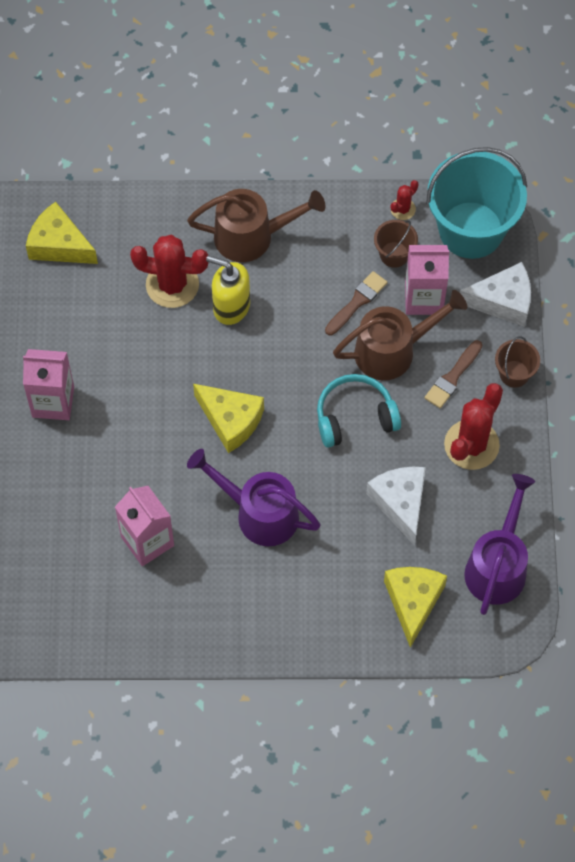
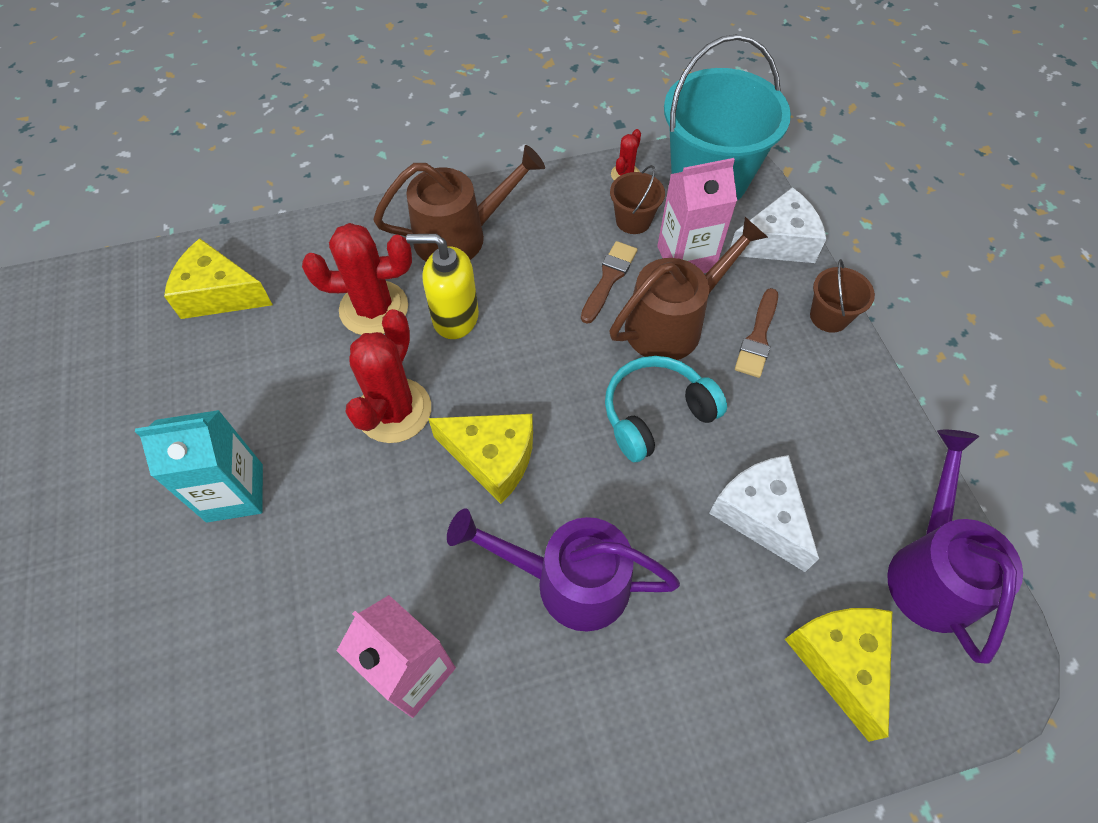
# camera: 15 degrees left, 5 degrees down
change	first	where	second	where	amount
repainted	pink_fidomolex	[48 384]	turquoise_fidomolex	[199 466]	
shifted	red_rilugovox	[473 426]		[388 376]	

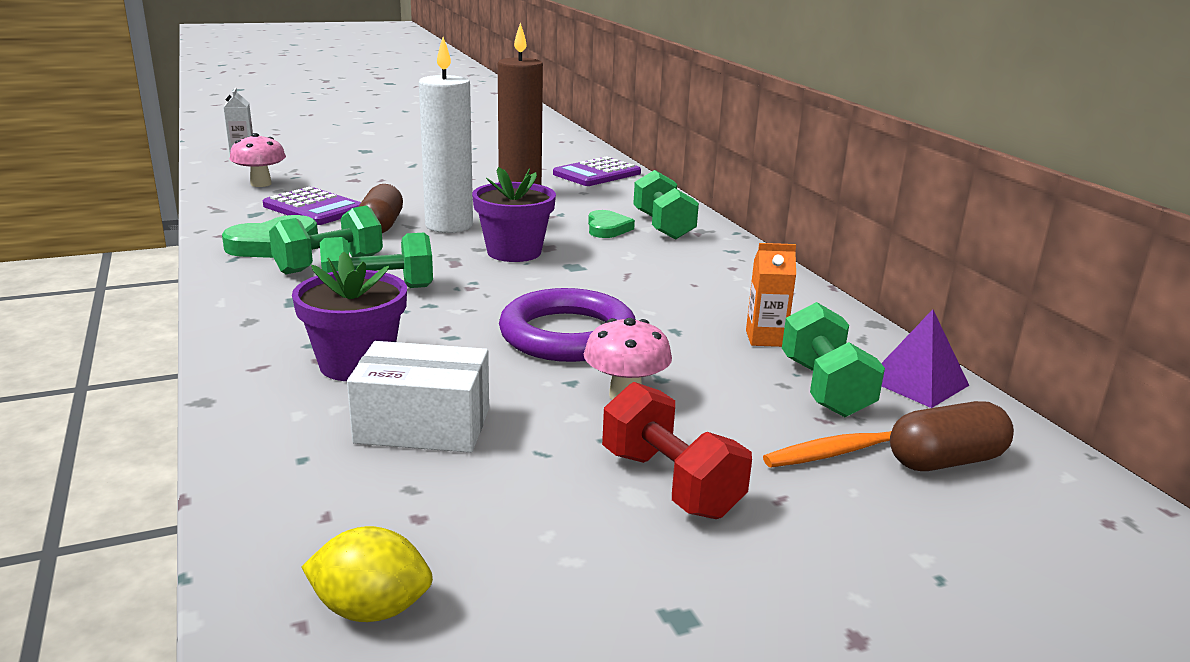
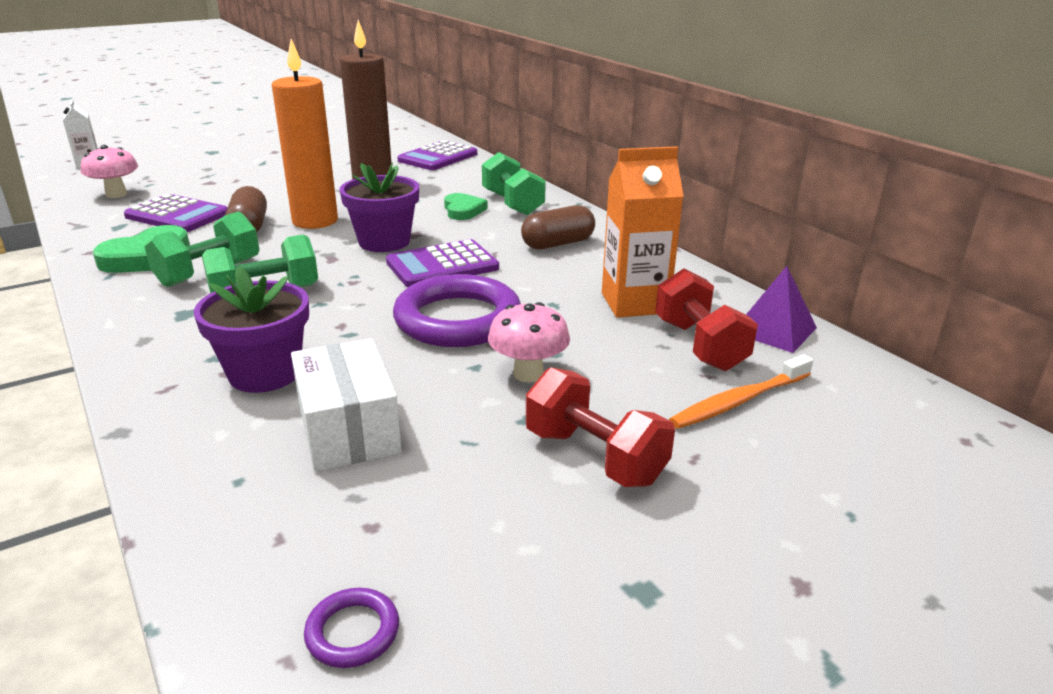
# camera: 10 degrees left, 5 degrees up
change	first	where	second	where	amount
repainted	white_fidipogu	[446 135]	orange_fidipogu	[305 134]	
rotated	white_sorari	[418 397]		[346 405]	75 degrees clockwise
swapped	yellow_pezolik	[367 574]	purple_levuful	[351 628]	
new			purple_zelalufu	[442 263]	
shifted	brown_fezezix	[952 436]		[558 227]	
scaled	orange_fidomolex	[771 295]		[643 232]	x1.73
repainted	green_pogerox	[833 359]	red_pogerox	[706 320]	

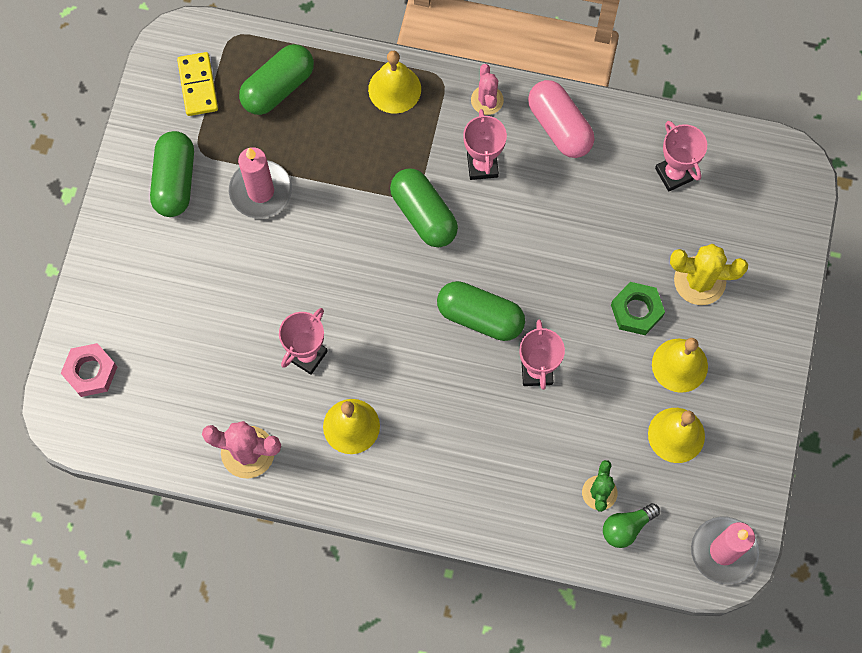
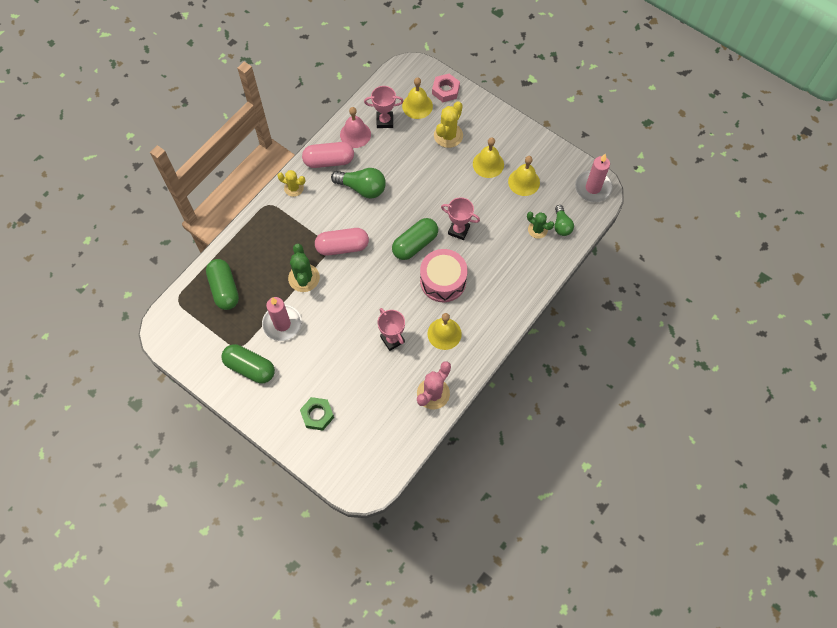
# camera: 65 degrees left, 5 degrees down
change	first	where	second	where	amount
repainted	pink_rilugovox	[487 89]	yellow_rilugovox	[291 183]	
new			green_rilugovox	[304 268]	
shifted	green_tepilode	[638 308]		[317 413]	
repainted	green_fezezix	[424 207]	pink_fezezix	[342 242]	
new			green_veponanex	[358 183]	
new			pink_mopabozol	[355 127]	
shifted	yellow_mopabozol	[394 82]		[417 98]	
new			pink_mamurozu	[444 275]	
shifted	pink_tepilode	[89 370]		[446 88]	
gone	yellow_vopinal	[197 84]			
gone	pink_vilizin	[485 144]			

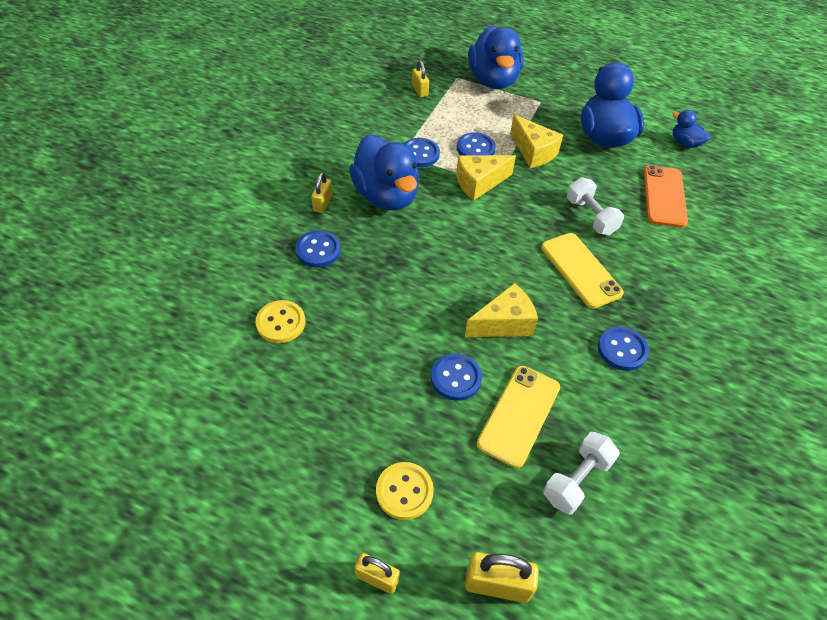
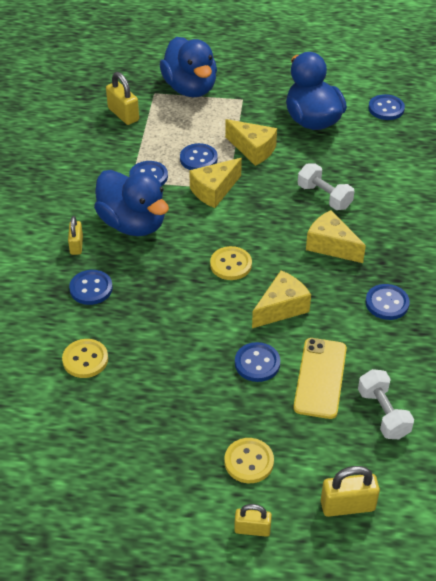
# camera: 15 degrees left, 5 degrees down
change	first	where	second	where	amount
scaled	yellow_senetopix	[420 79]		[122 98]	x1.52
new			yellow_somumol	[231 263]	
swapped	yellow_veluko	[582 271]	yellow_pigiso	[336 236]	
rotated	white_pogerox	[581 473]		[386 404]	45 degrees counterclockwise
swapped	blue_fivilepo	[691 129]	blue_somumol	[386 107]	
gone	orange_veluko	[666 196]			

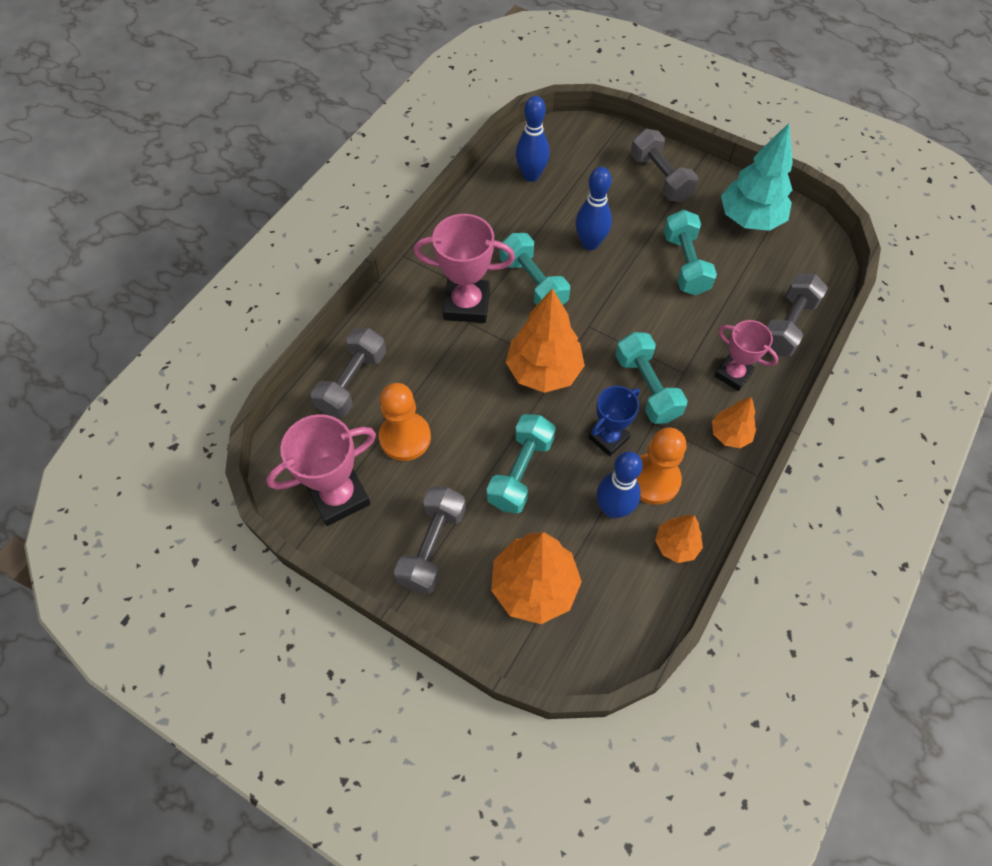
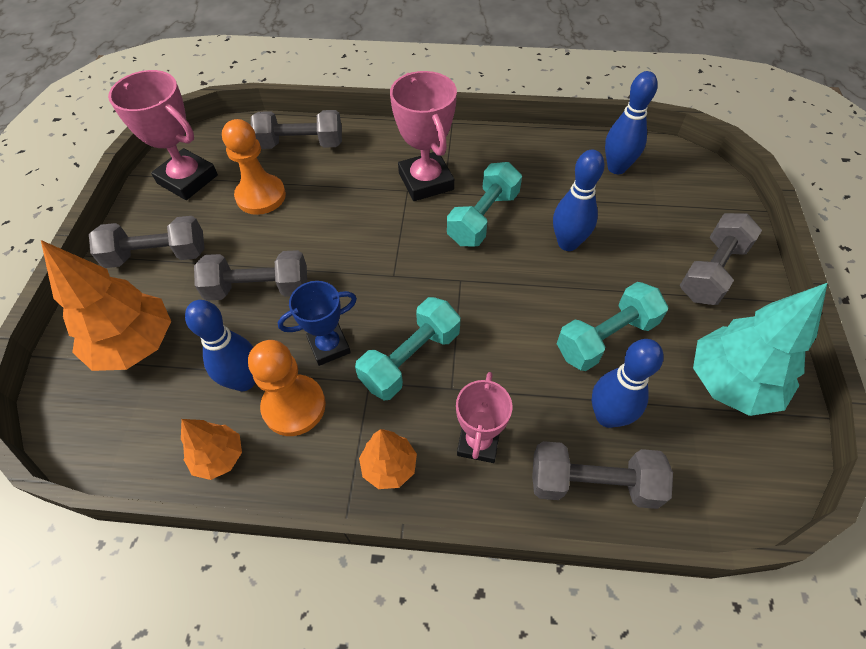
# camera: 65 degrees right, 5 degrees down
change	first	where	second	where	amount
repainted	turquoise_pogerox	[521 464]	grey_pogerox	[250 275]	
rotated	blue_vilizin	[614 421]		[317 323]	45 degrees counterclockwise
new			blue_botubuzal	[628 383]	
gone	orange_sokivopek	[545 340]			

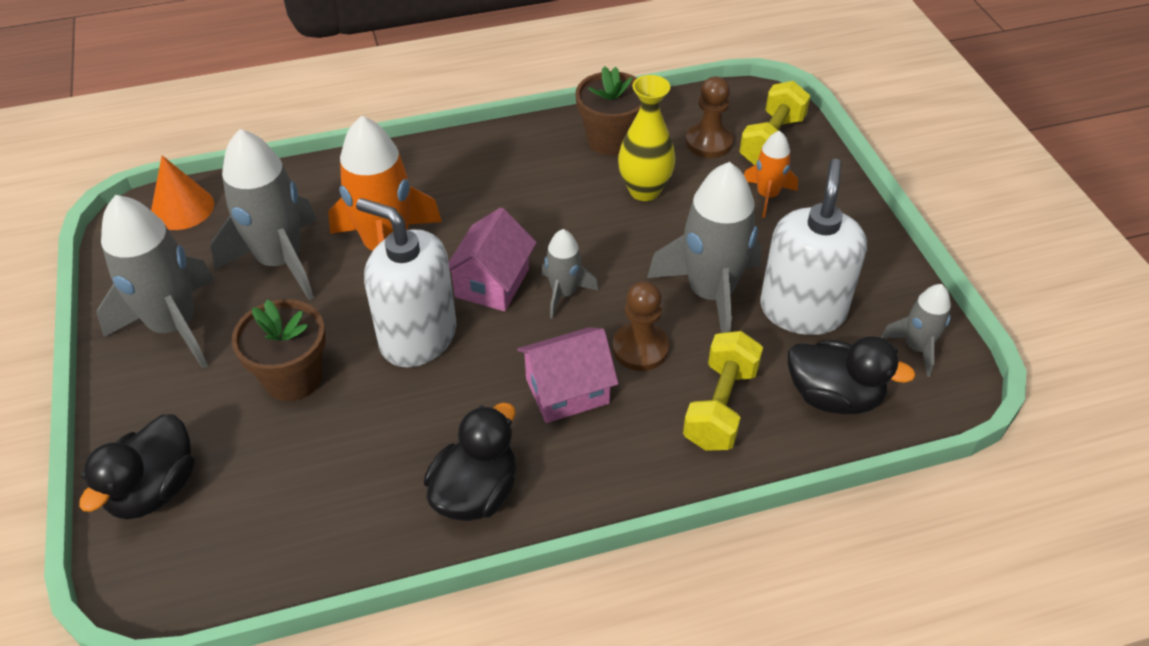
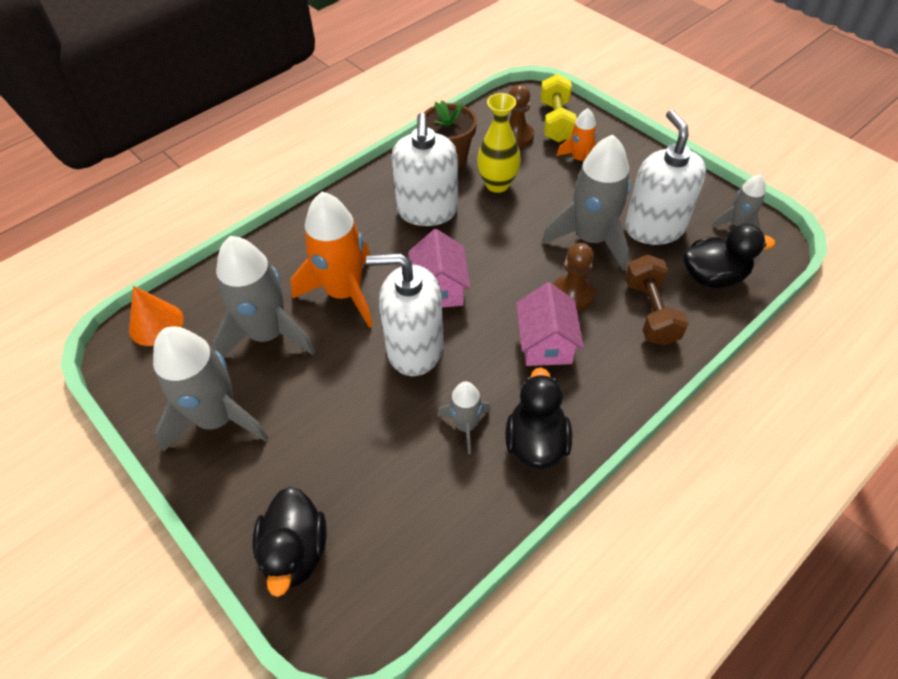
# camera: 25 degrees left, 5 degrees up
change	first	where	second	where	amount
new			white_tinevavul	[424 169]	
shifted	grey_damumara	[569 274]		[464 417]	
rotated	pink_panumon	[567 375]		[550 324]	45 degrees counterclockwise
repainted	yellow_pogerox	[723 391]	brown_pogerox	[657 300]	
gone	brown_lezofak	[279 350]			

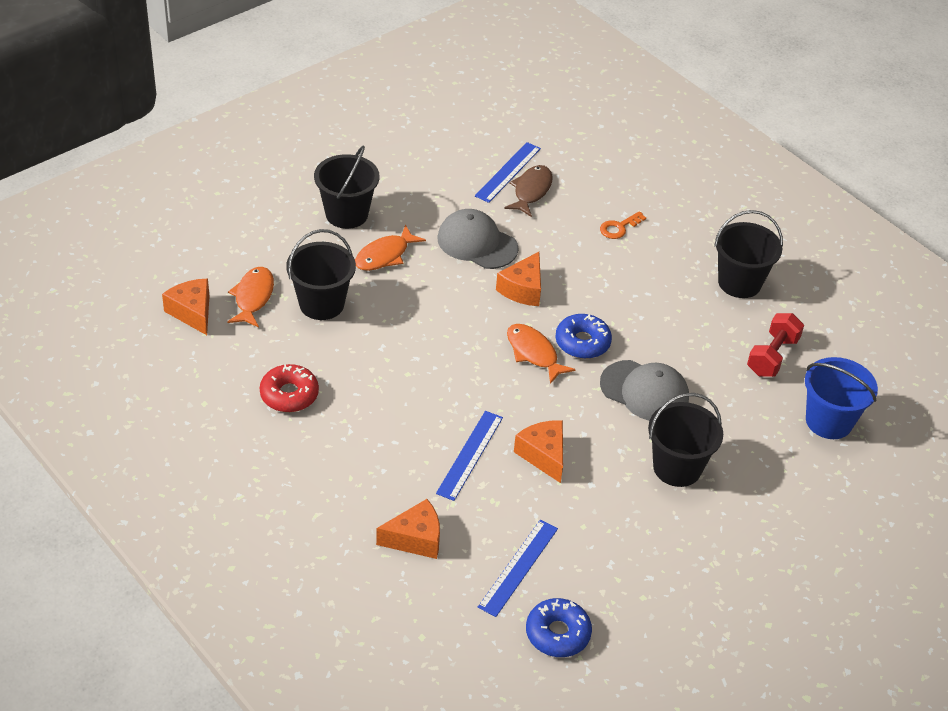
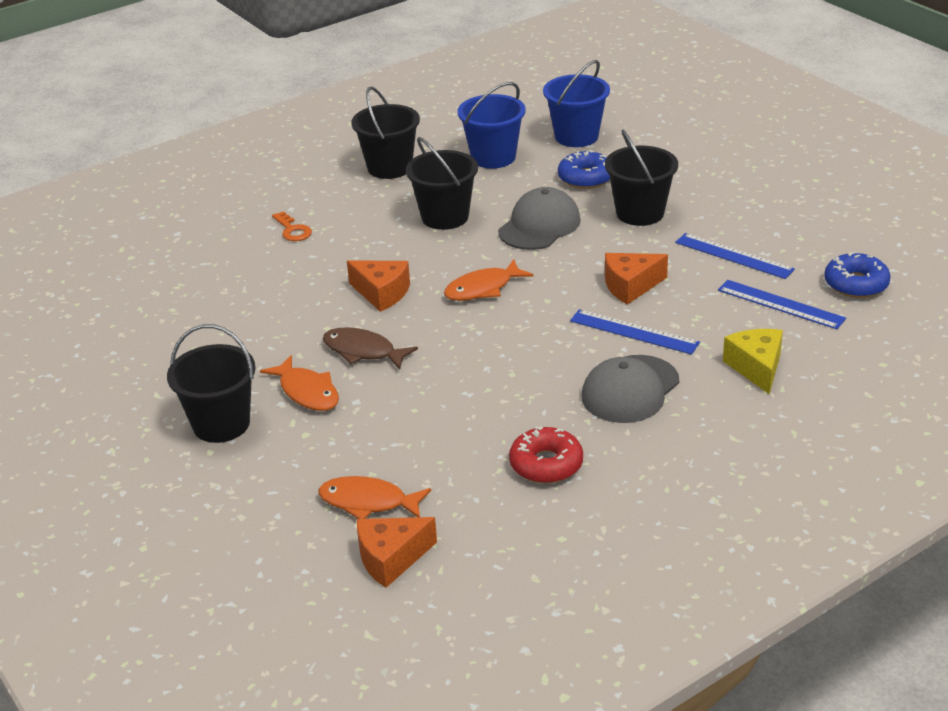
# camera: 80 degrees left, 10 degrees down
change	first	where	second	where	amount
shifted	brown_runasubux	[528 191]		[370 348]	
shifted	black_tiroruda	[321 274]		[442 183]	
swapped	red_pogerox	[775 345]	blue_tiroruda	[492 125]	
shifted	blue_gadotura	[583 336]		[584 169]	
shifted	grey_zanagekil	[477 239]		[630 389]	
shifted	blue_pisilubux	[508 172]		[735 256]	
repainted	orange_pigiso	[408 529]	yellow_pigiso	[753 361]	

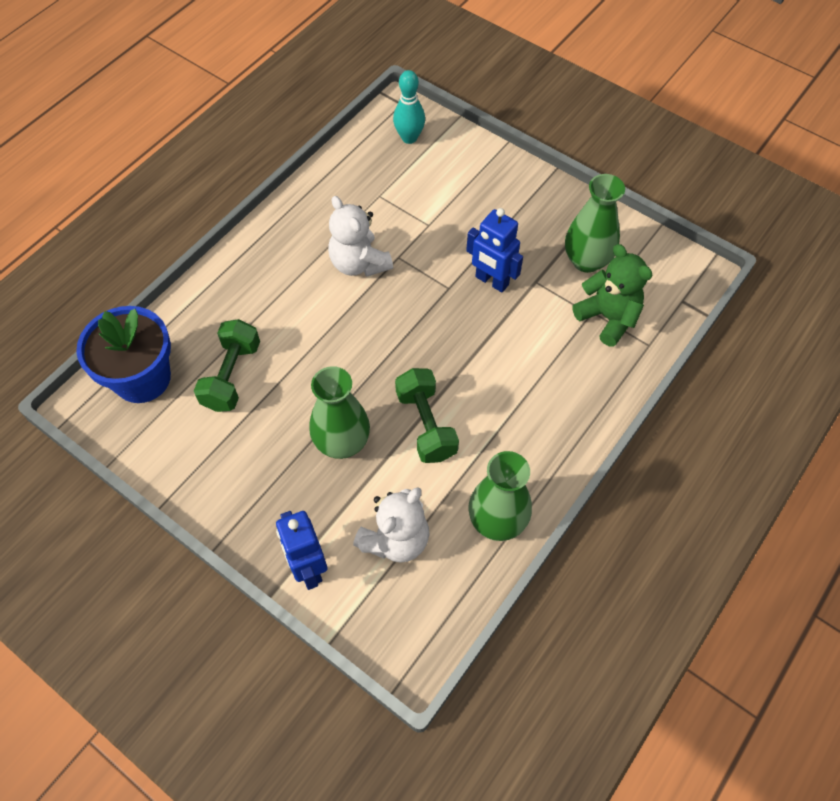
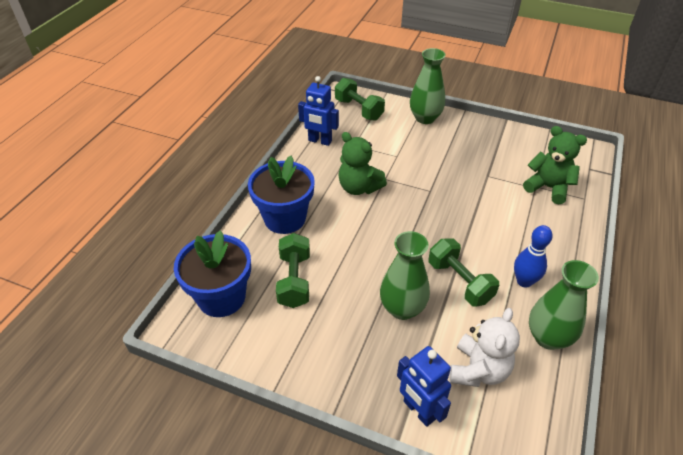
# camera: 15 degrees left, 15 degrees down
change	first	where	second	where	amount
new			blue_lezofak	[281 194]	
shifted	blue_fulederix	[494 250]		[318 111]	
swapped	turquoise_botubuzal	[409 107]	green_pogerox	[360 99]	
repainted	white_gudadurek	[360 236]	green_gudadurek	[362 163]	
shifted	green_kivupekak	[595 223]		[428 86]	
new			blue_botubuzal	[533 256]	

